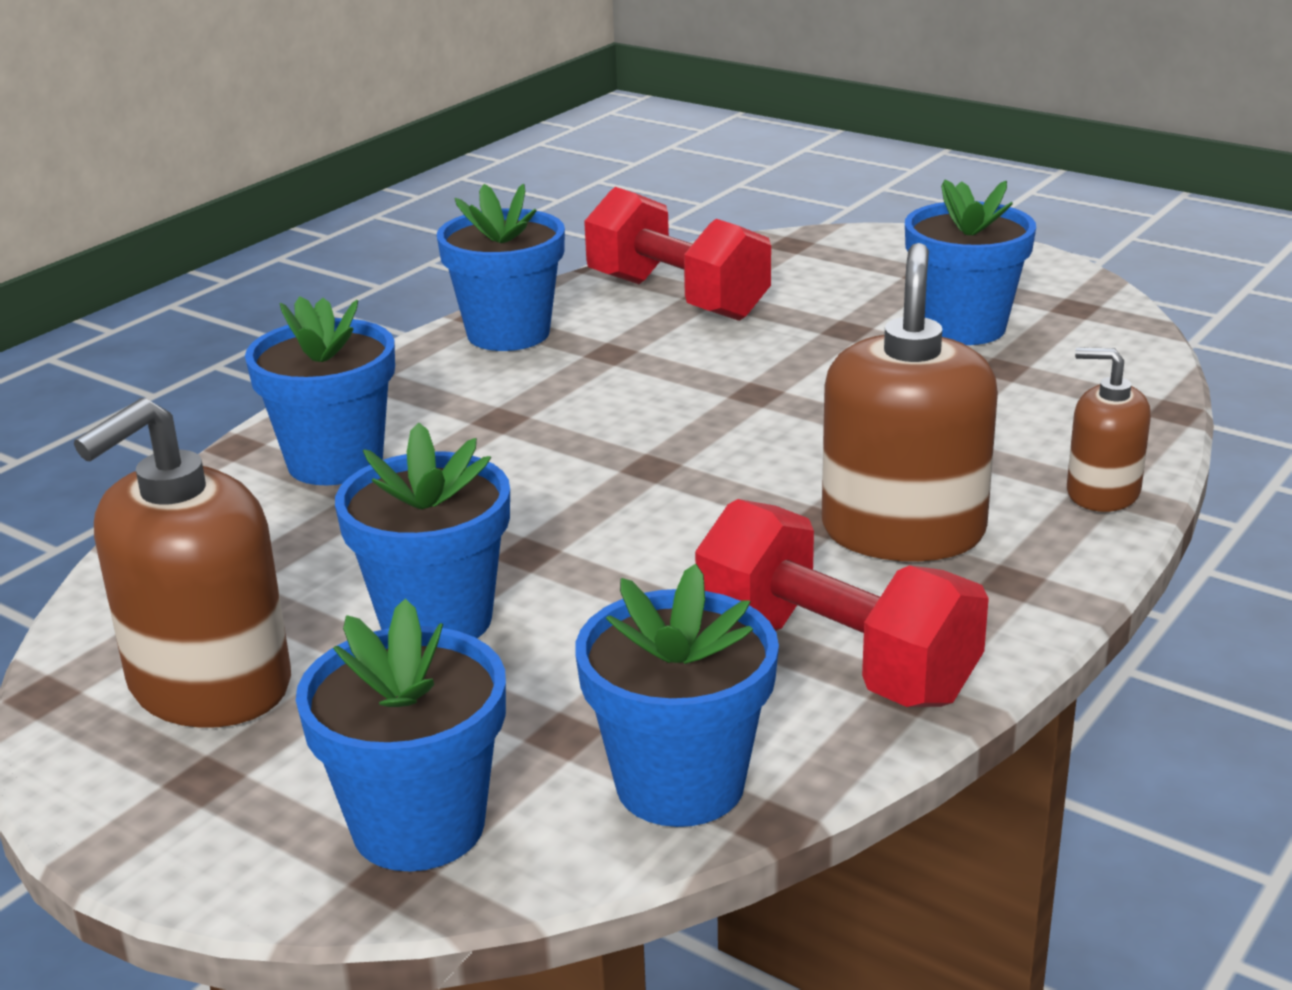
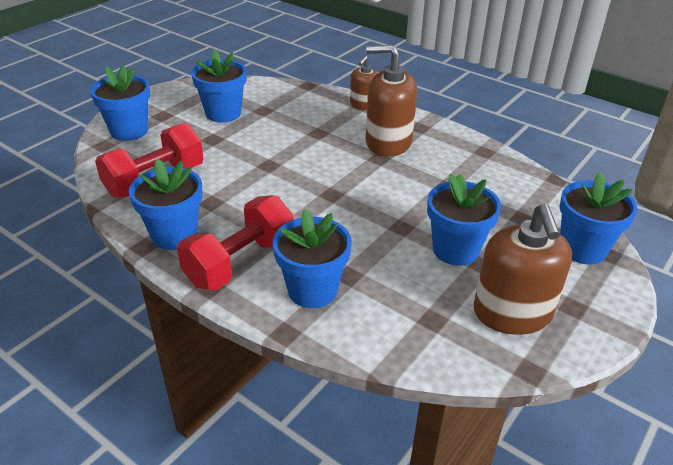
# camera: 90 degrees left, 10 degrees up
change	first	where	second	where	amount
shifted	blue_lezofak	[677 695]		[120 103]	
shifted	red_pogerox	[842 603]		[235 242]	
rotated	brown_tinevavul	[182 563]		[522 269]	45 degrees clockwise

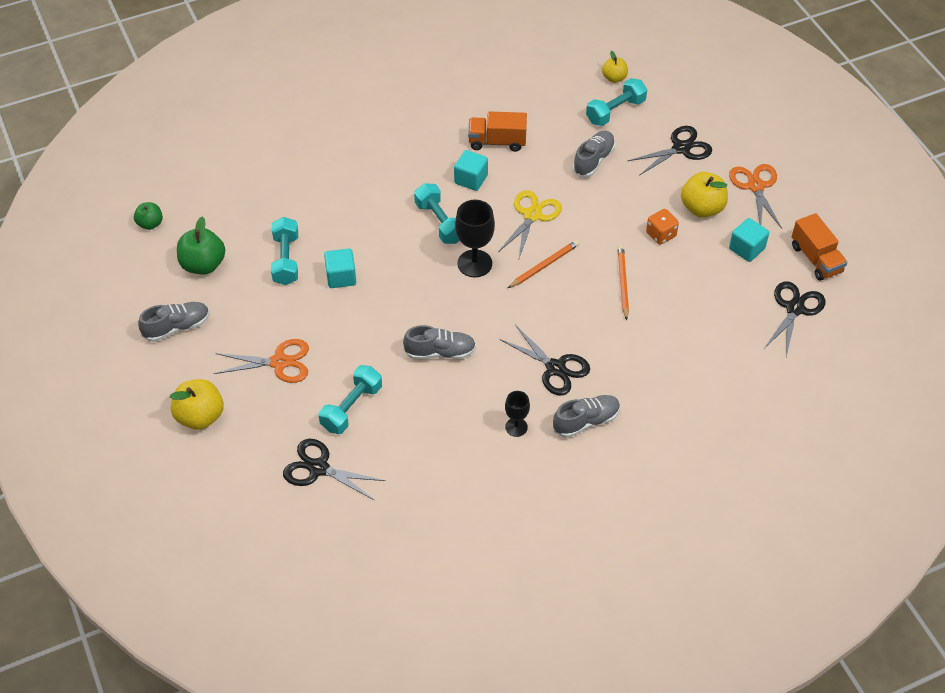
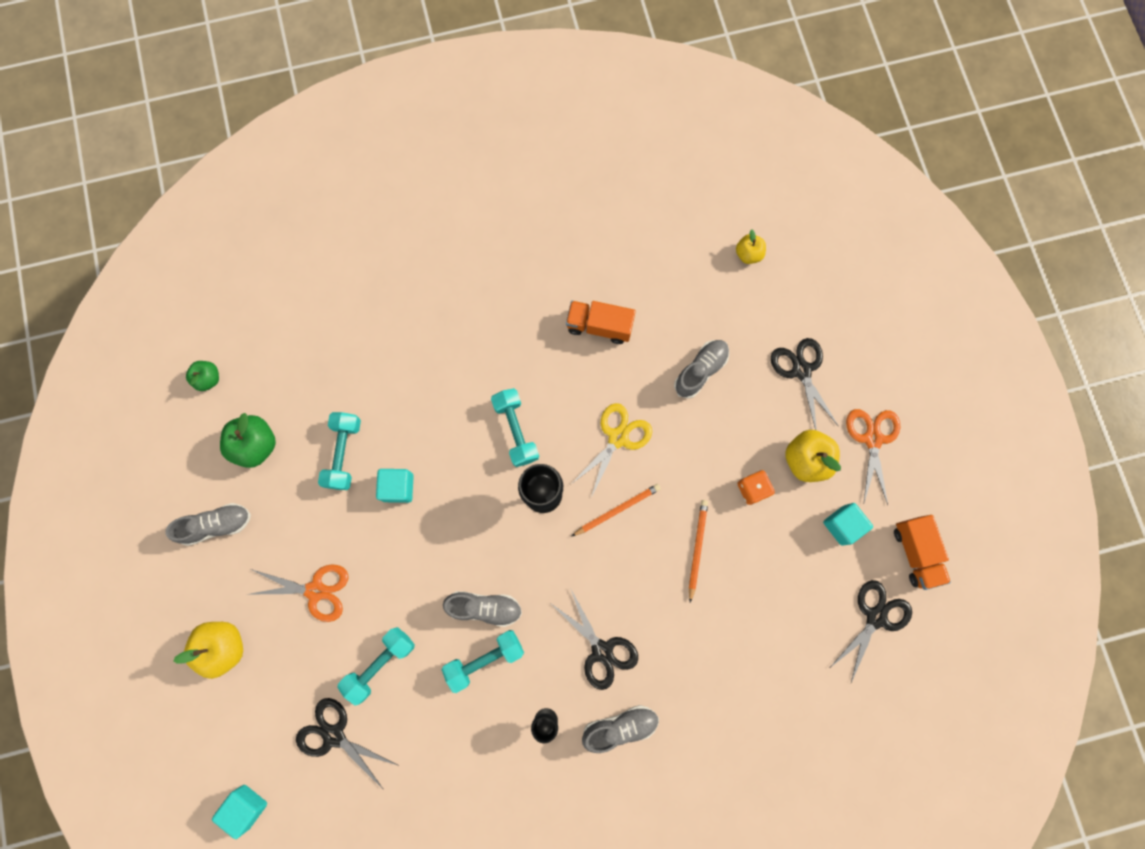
# camera: 10 degrees right, 25 degrees up
change	first	where	second	where	amount
shifted	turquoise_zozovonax	[471 170]		[239 812]	
shifted	turquoise_pogerox	[616 102]		[483 661]	
rotated	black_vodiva	[670 151]		[805 384]	90 degrees counterclockwise

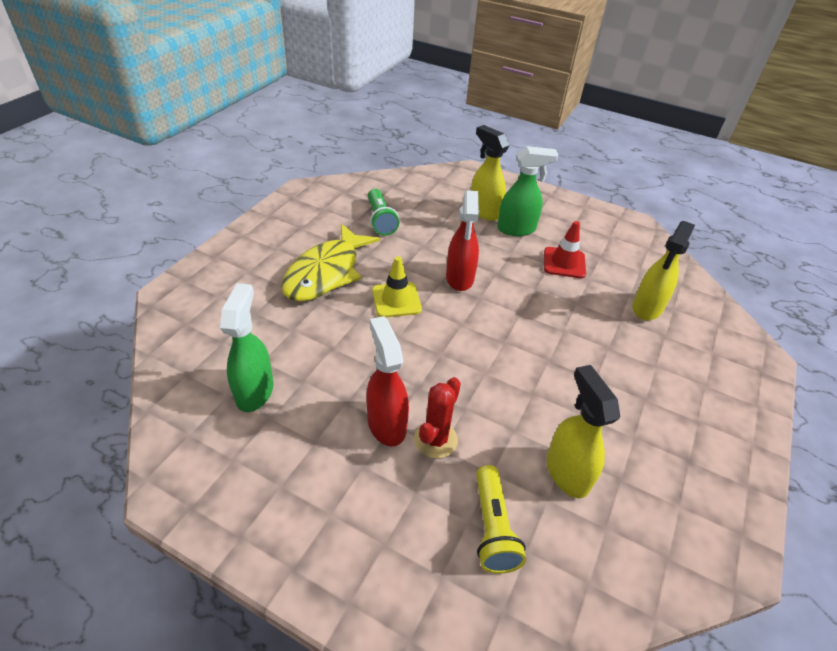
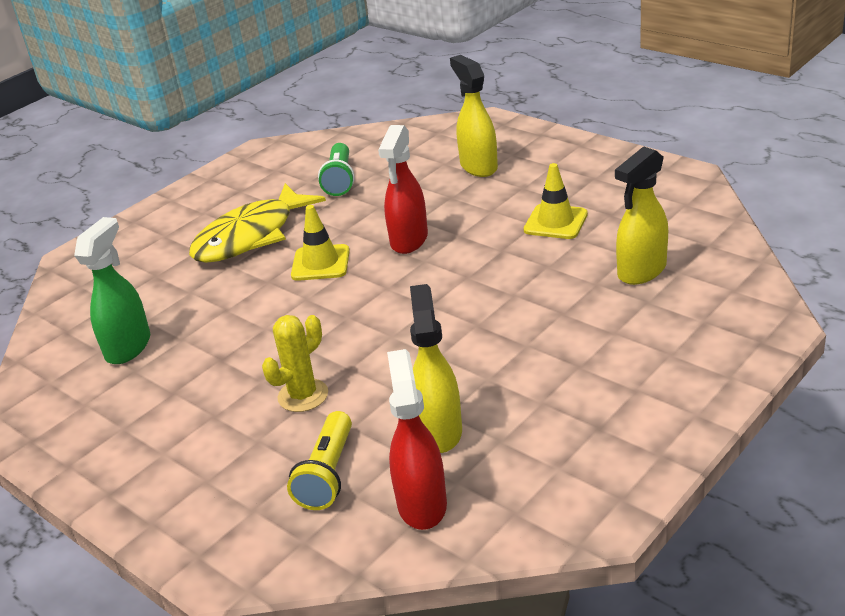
# camera: 20 degrees right, 10 degrees down
change	first	where	second	where	amount
repainted	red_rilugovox	[437 418]	yellow_rilugovox	[295 363]	
shifted	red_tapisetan	[387 381]		[417 439]	
repainted	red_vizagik	[565 249]	yellow_vizagik	[556 201]	
gone	green_tapisetan	[527 191]			

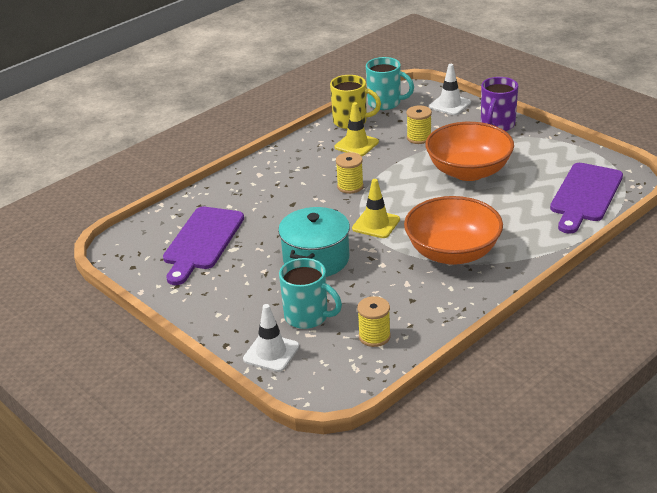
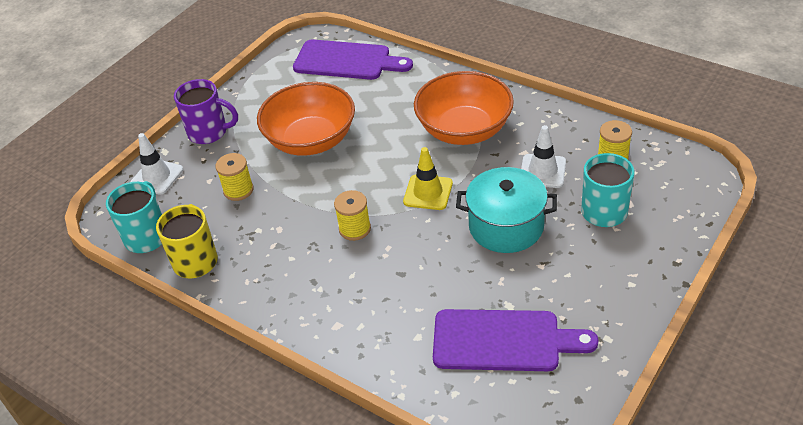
# camera: 100 degrees left, 10 degrees up
change	first	where	second	where	amount
shifted	white_vizagik	[271 338]		[543 156]	
gone	yellow_vizagik	[357 129]			

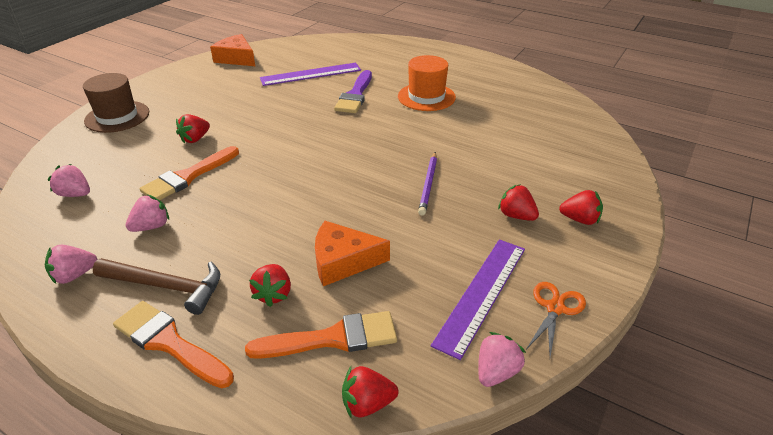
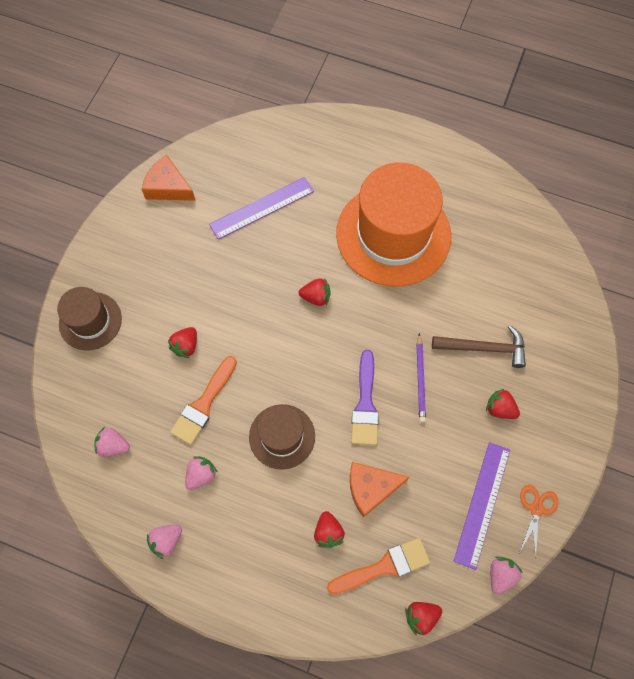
# camera: 10 degrees left, 30 degrees up
change	first	where	second	where	amount
new			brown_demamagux	[282 437]	
shifted	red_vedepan	[581 207]		[314 292]	
scaled	orange_demamagux	[427 83]		[393 224]	x1.92
shifted	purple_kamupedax	[353 91]		[365 397]	
shifted	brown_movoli	[156 286]		[479 346]	
gone	orange_kamupedax	[173 344]			

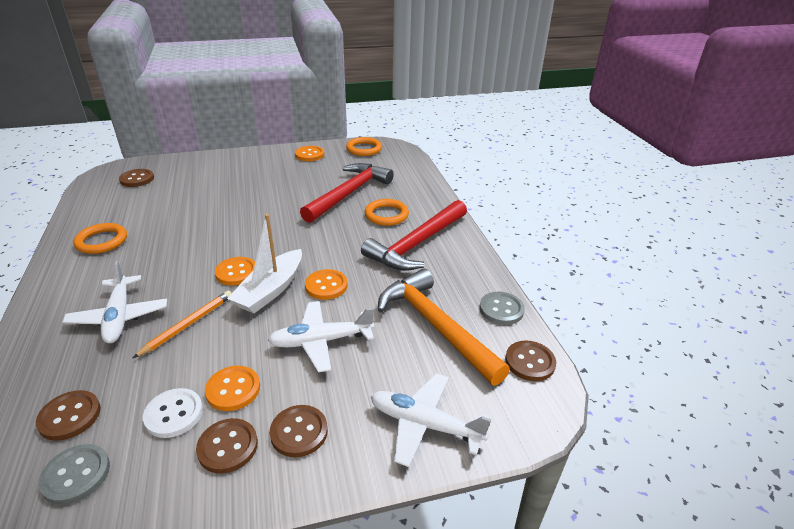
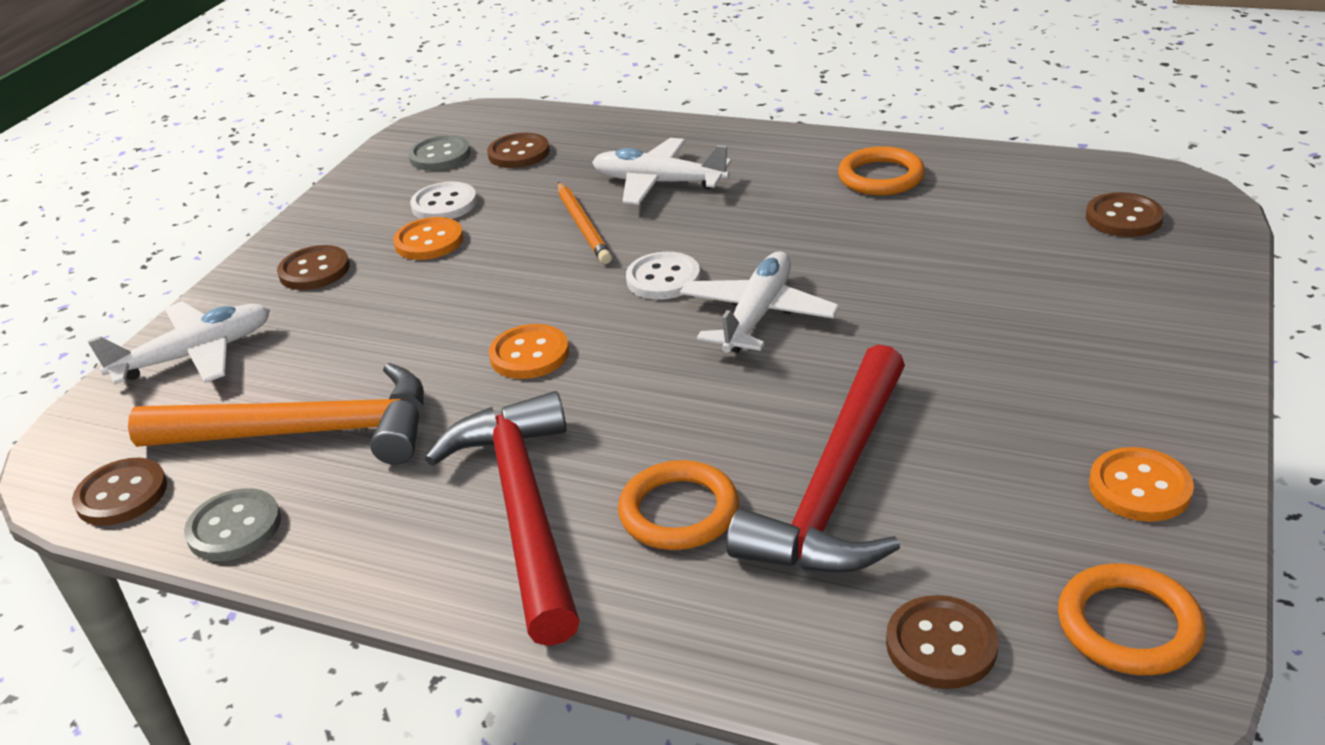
# camera: 130 degrees right, 0 degrees up
change	first	where	second	where	amount
repainted	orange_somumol	[235 271]	white_somumol	[663 276]	
shifted	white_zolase	[321 336]		[760 302]	
rotated	red_movoli	[347 193]		[815 459]	45 degrees clockwise
shifted	brown_somumol	[227 446]		[942 642]	
gone	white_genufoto	[264 263]			

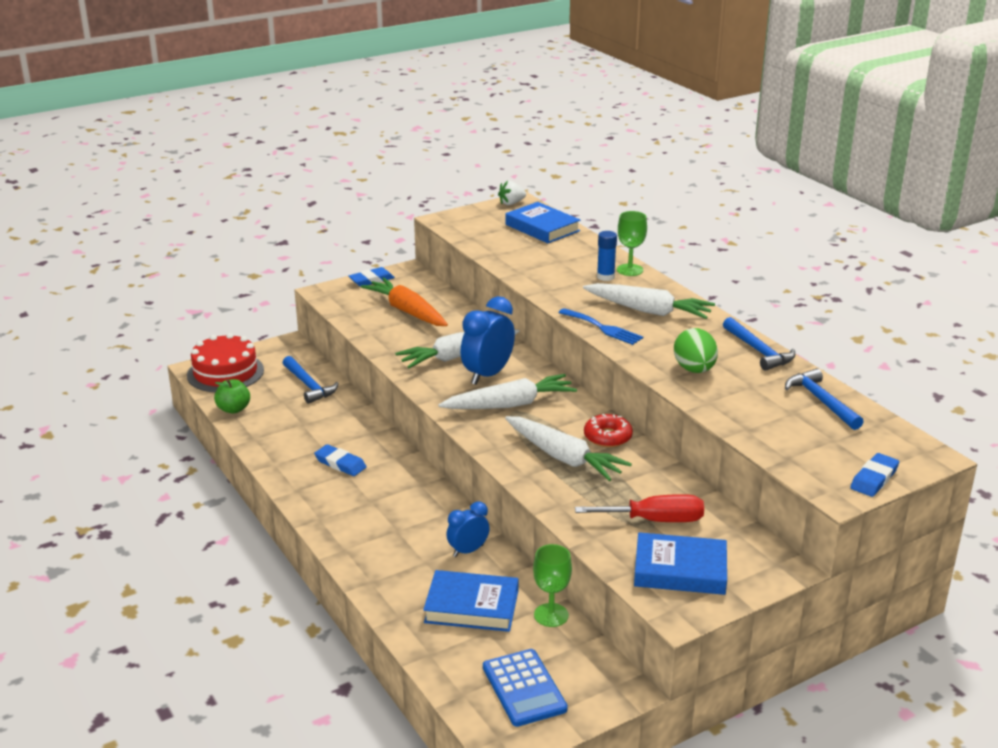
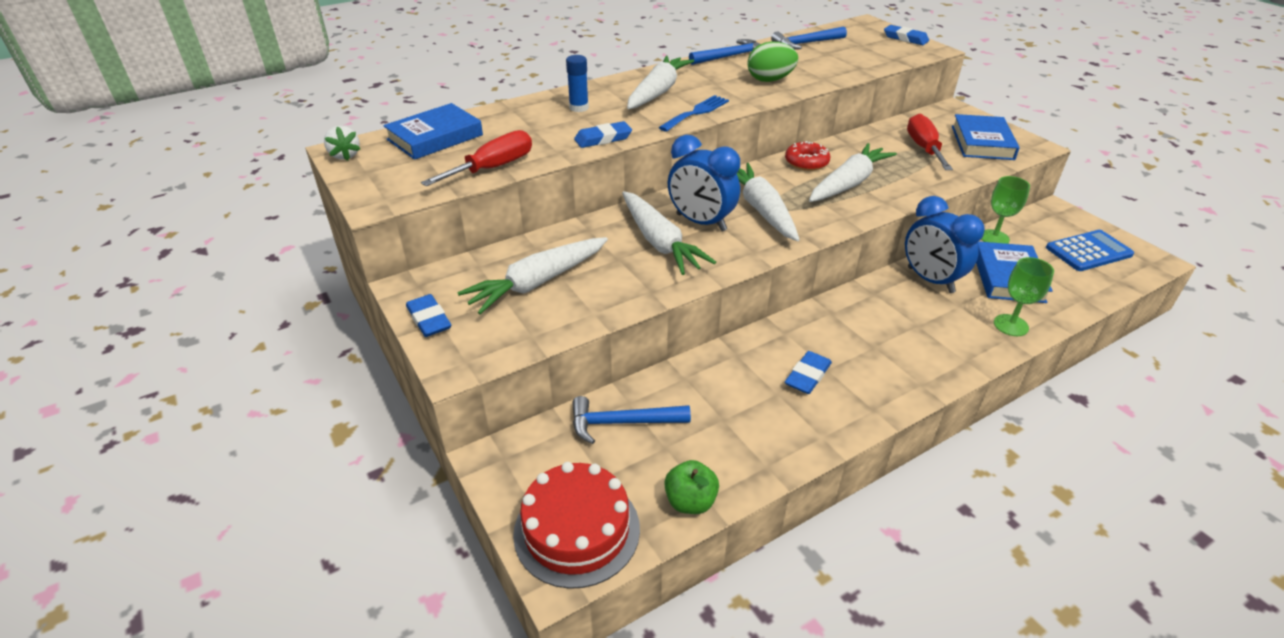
# camera: 90 degrees left, 10 degrees up
change	first	where	second	where	amount
new			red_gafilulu	[476 158]	
repainted	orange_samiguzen	[404 302]	white_samiguzen	[532 275]	
rotated	blue_movoli	[311 380]		[631 420]	150 degrees counterclockwise
new			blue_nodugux	[603 134]	
scaled	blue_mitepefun	[468 529]		[945 244]	x1.68
shifted	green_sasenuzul	[632 243]		[1024 296]	

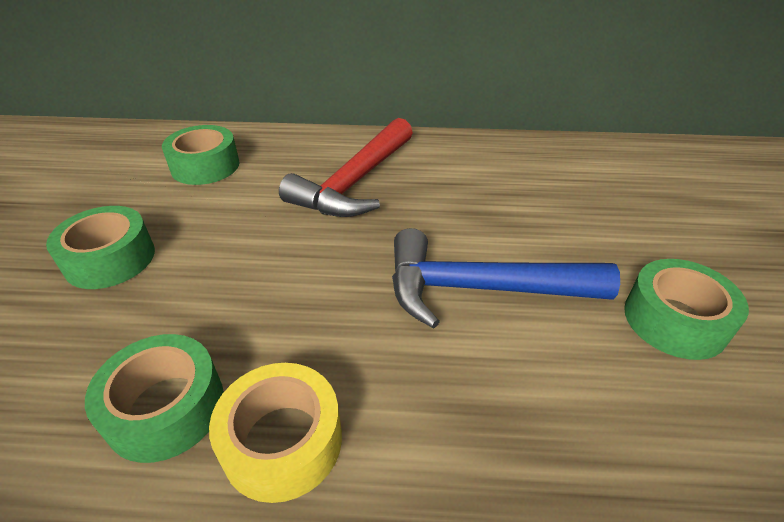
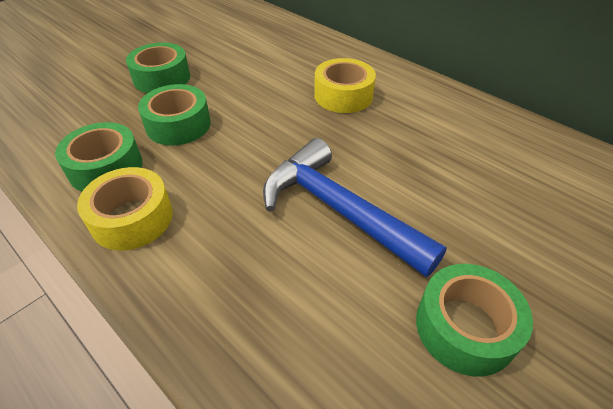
# camera: 40 degrees right, 5 degrees up
change	first	where	second	where	amount
shifted	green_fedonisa	[200 155]		[174 115]	
swapped	red_movoli	[346 167]	yellow_fedonisa	[345 85]	

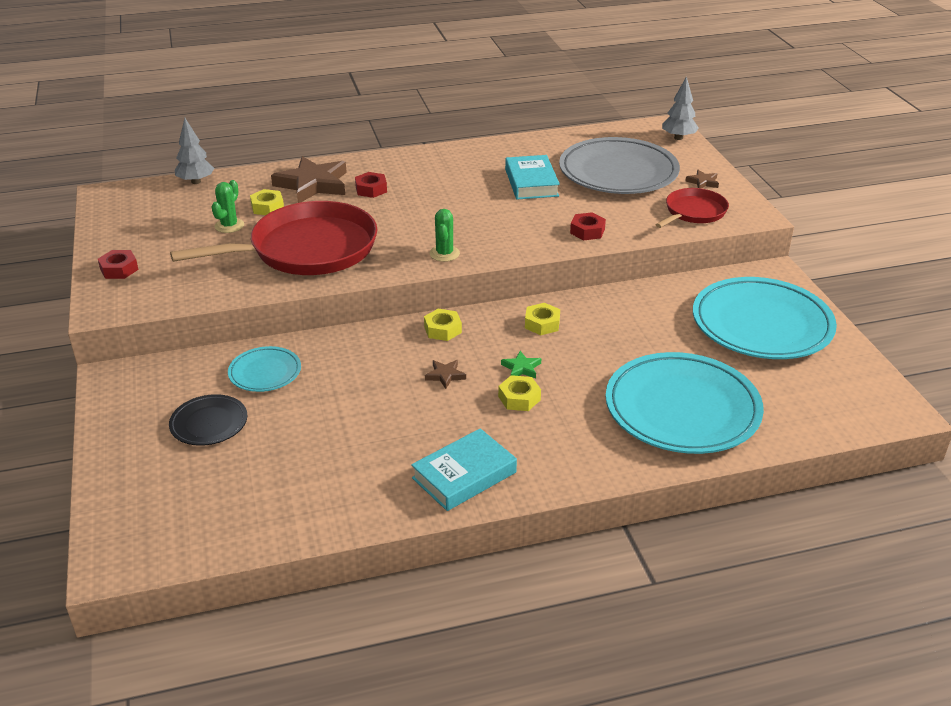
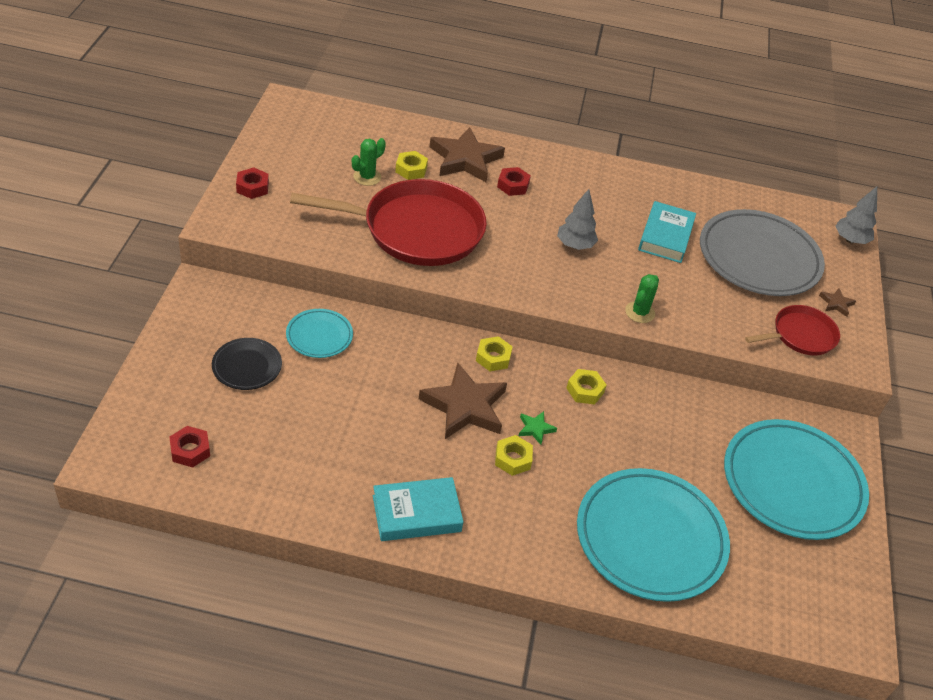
# camera: 20 degrees right, 10 degrees up
change	first	where	second	where	amount
shifted	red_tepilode	[588 226]		[189 446]	
scaled	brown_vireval	[445 374]		[463 401]	x2.30
shifted	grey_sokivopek	[194 151]		[577 219]	
shifted	green_rilugovox	[444 235]		[642 298]	

